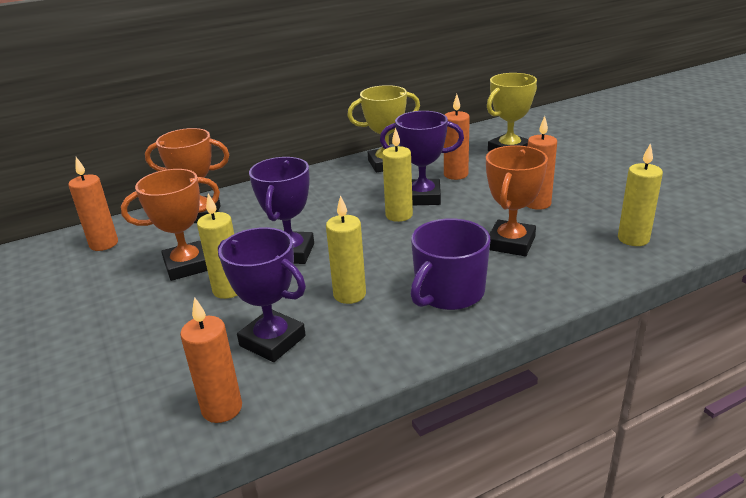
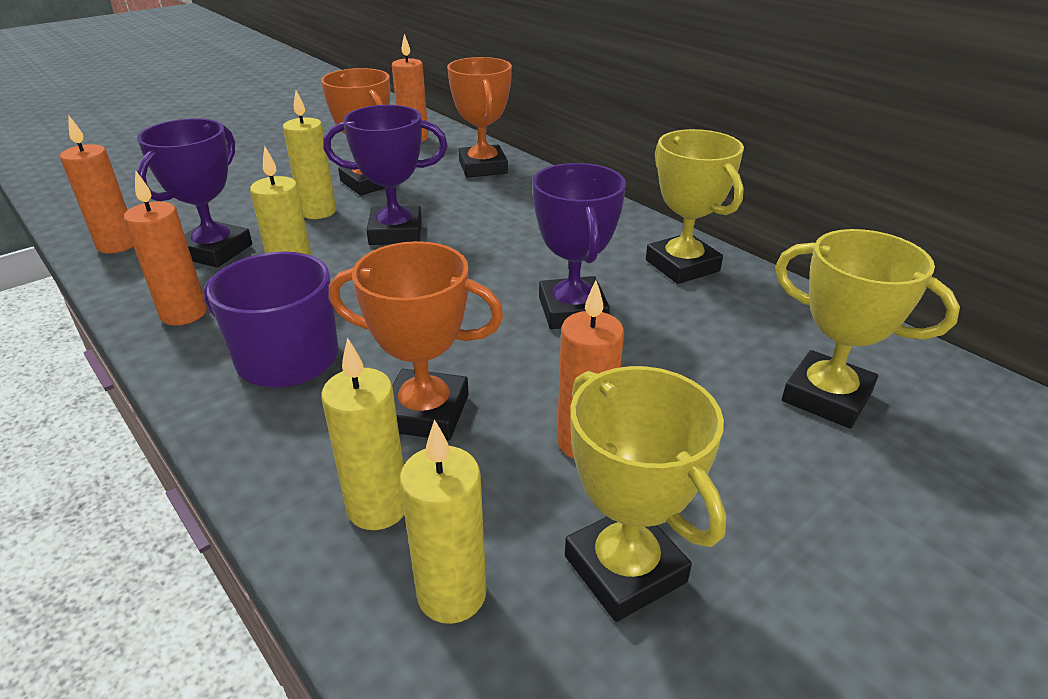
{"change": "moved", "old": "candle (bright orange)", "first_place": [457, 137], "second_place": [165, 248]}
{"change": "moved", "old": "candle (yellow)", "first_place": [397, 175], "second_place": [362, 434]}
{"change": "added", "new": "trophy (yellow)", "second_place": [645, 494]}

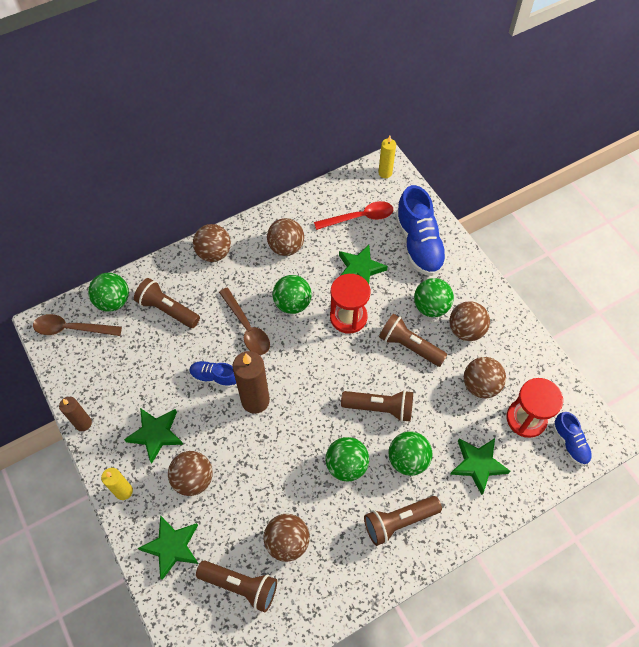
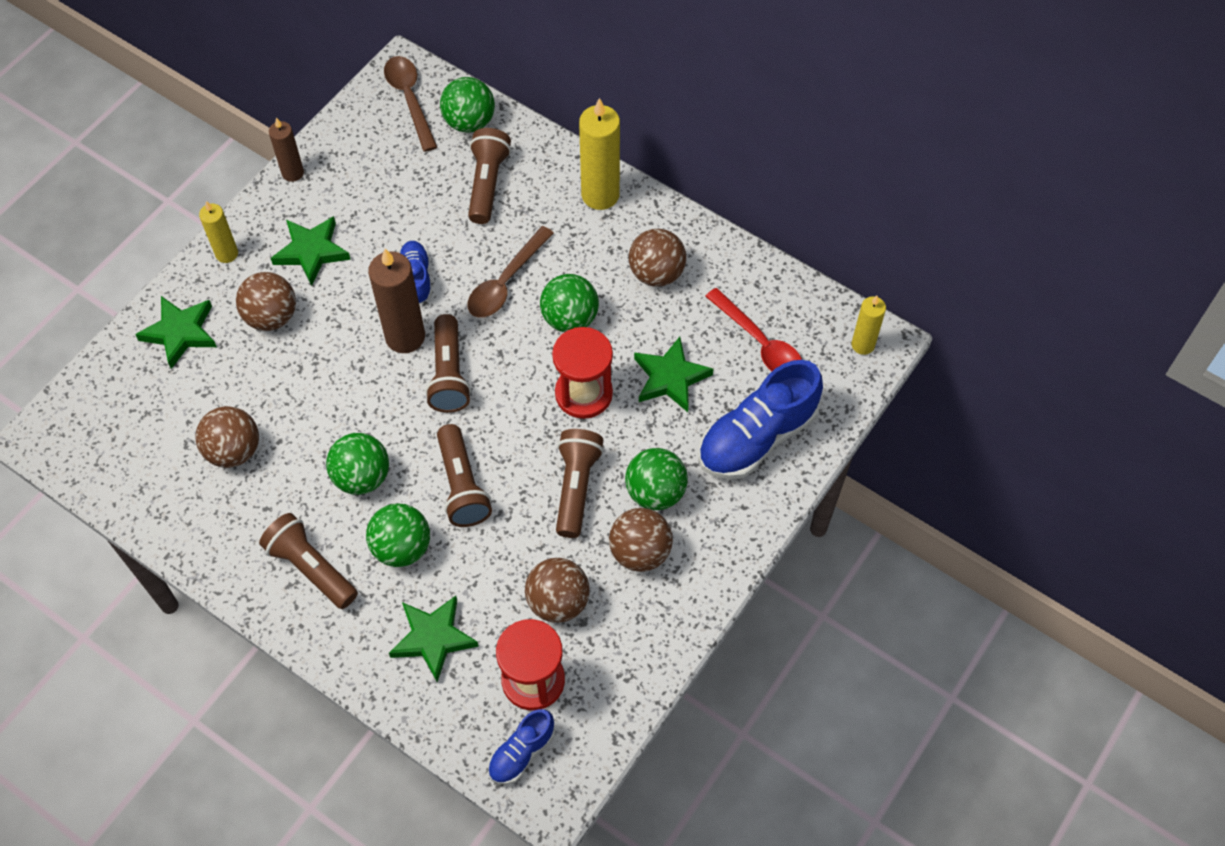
{"change": "moved", "old": "torch (russet)", "first_place": [236, 586], "second_place": [448, 363]}
{"change": "replaced", "old": "play ball (russet)", "new": "candle (yellow)", "first_place": [212, 243], "second_place": [599, 154]}

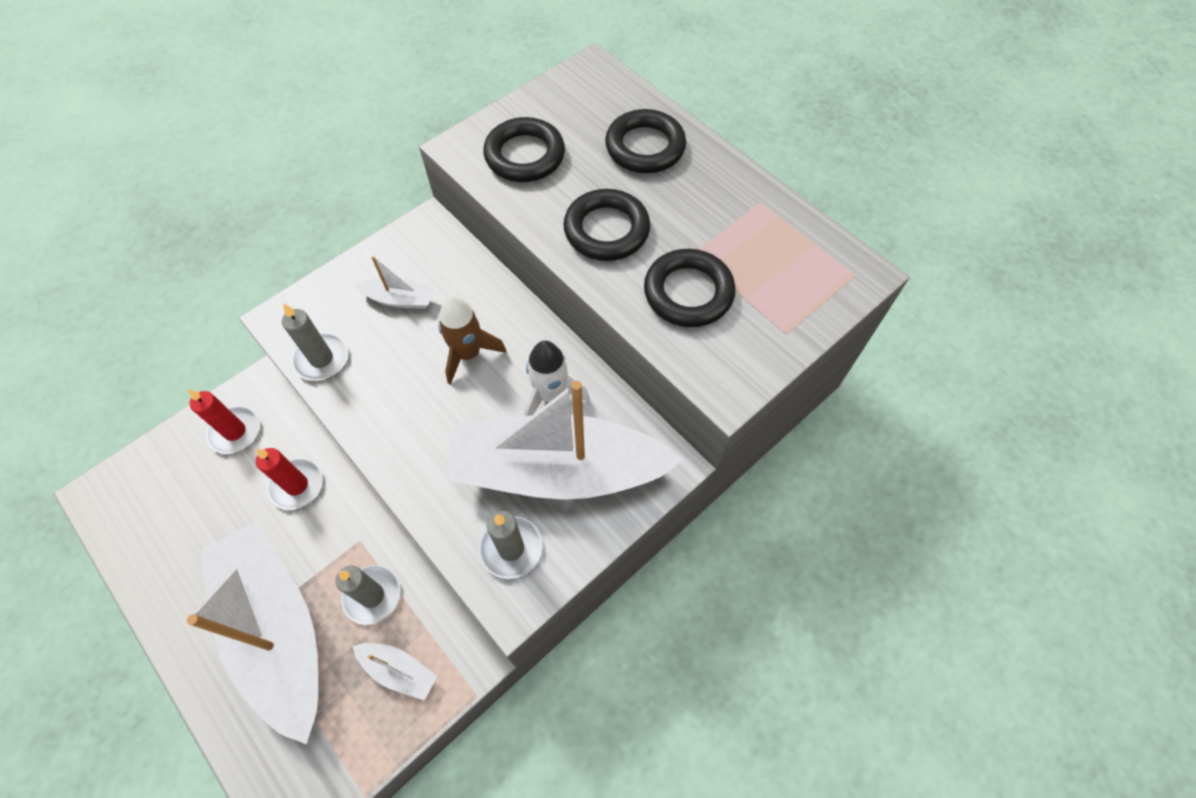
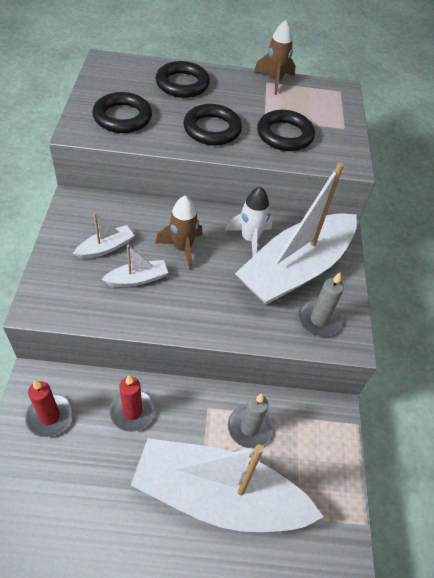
{"change": "moved", "old": "sailboat (white)", "first_place": [394, 672], "second_place": [134, 266]}
{"change": "added", "new": "rocket (russet)", "second_place": [275, 57]}
{"change": "removed", "old": "candle (gray)", "first_place": [315, 342]}

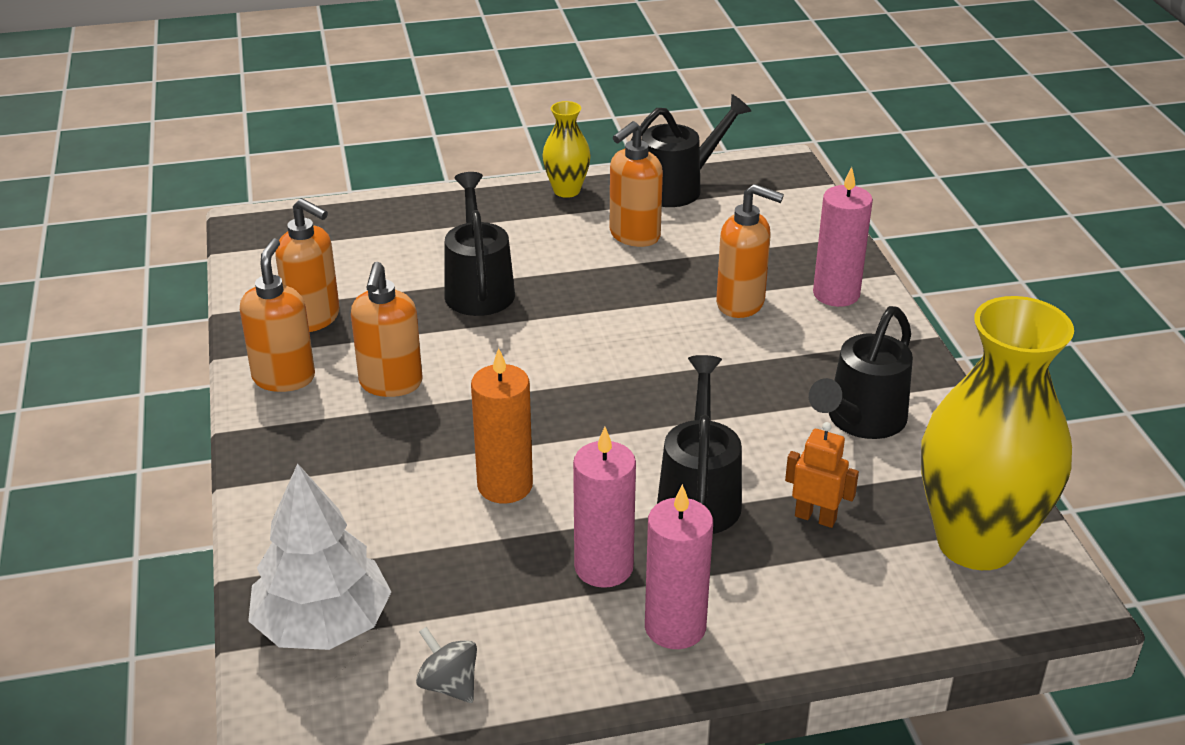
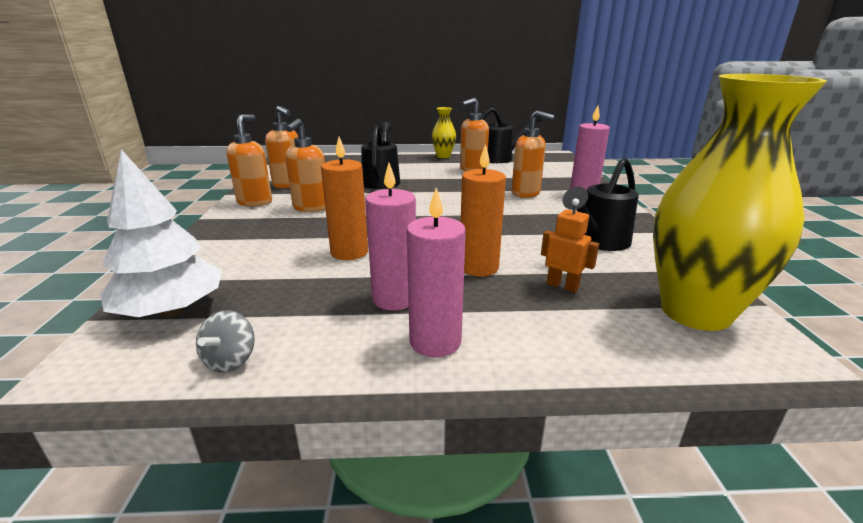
{"change": "turned", "old": "spinning top (gray)", "first_place": [446, 664], "second_place": [225, 341], "degrees": -135}
{"change": "replaced", "old": "sprinkling can (black)", "new": "candle (bright orange)", "first_place": [699, 444], "second_place": [483, 210]}

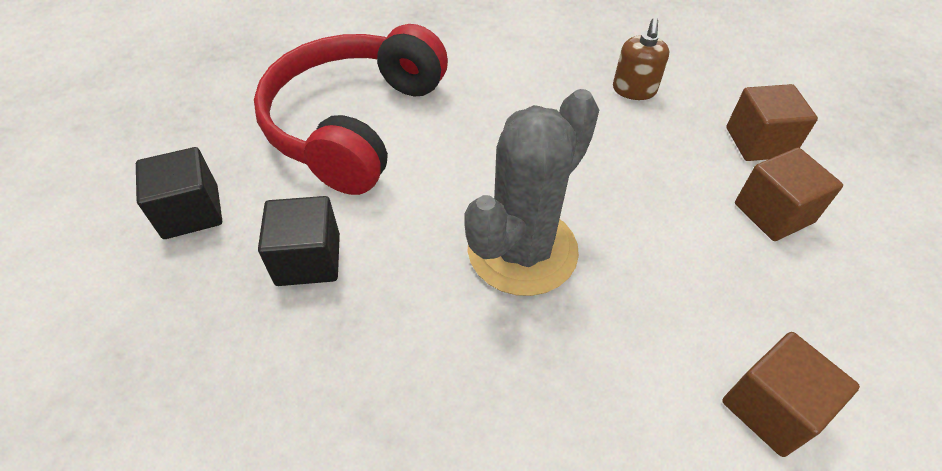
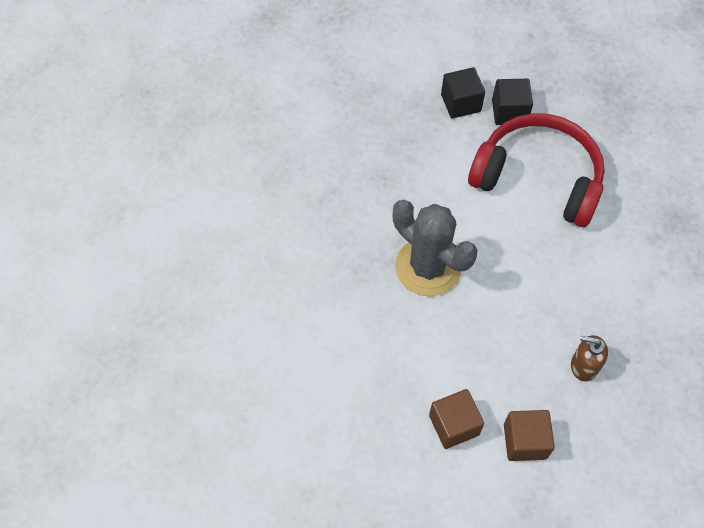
{"change": "moved", "old": "solid cube (black)", "first_place": [299, 241], "second_place": [512, 102]}
{"change": "removed", "old": "solid cube (russet)", "first_place": [791, 394]}

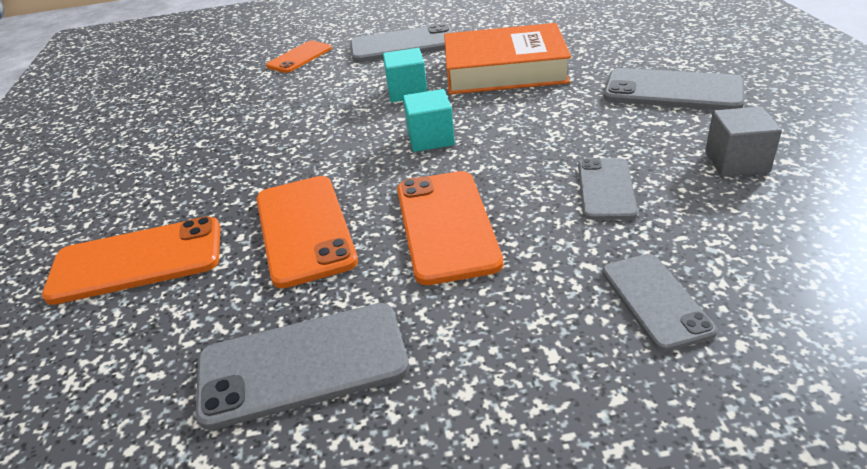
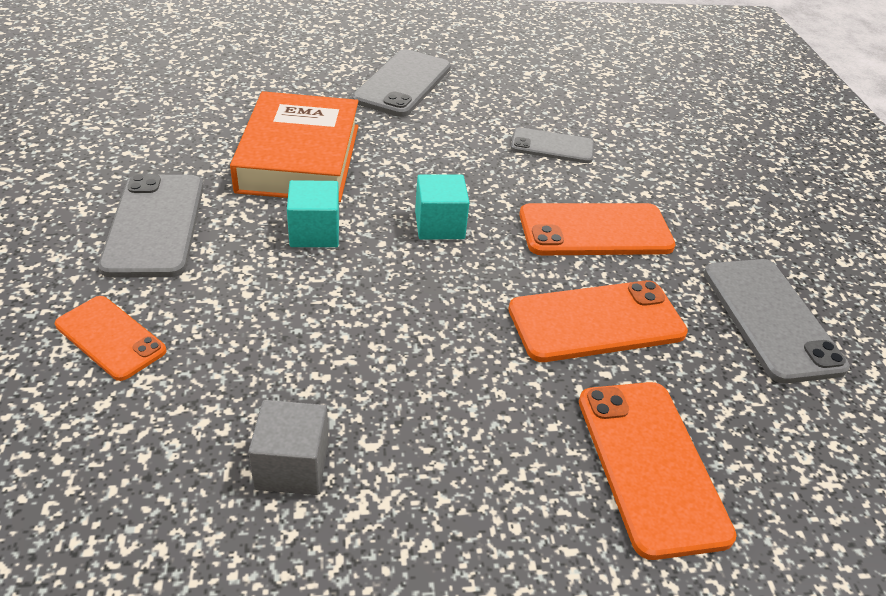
{"change": "moved", "old": "solid cube (gray)", "first_place": [743, 141], "second_place": [288, 447]}
{"change": "removed", "old": "mobile phone (gray)", "first_place": [659, 303]}

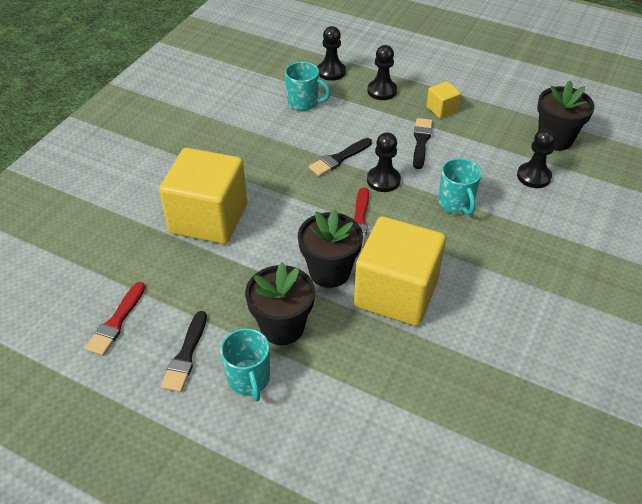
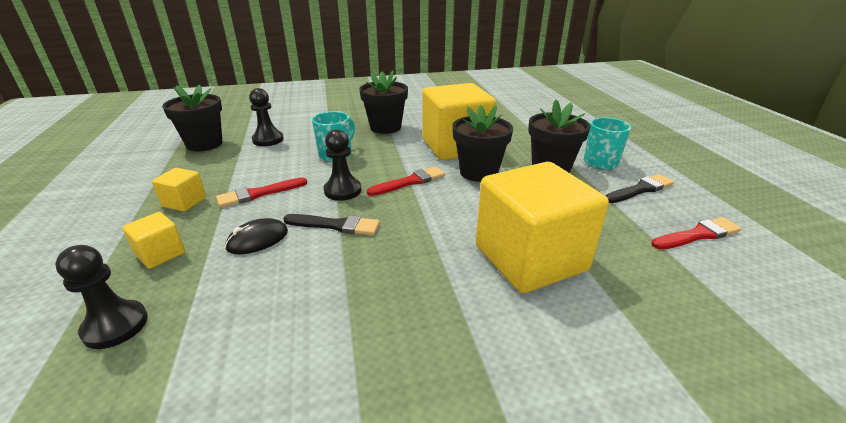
{"change": "replaced", "old": "chess pawn (black)", "new": "solid cube (yellow)", "first_place": [382, 72], "second_place": [153, 240]}
{"change": "recoloured", "old": "brush (black)", "new": "brush (red)", "first_place": [422, 143], "second_place": [261, 192]}
{"change": "added", "new": "mouse (black)", "second_place": [256, 236]}
{"change": "added", "new": "potted plant (black)", "second_place": [383, 102]}
{"change": "removed", "old": "tea mug (teal)", "first_place": [308, 86]}

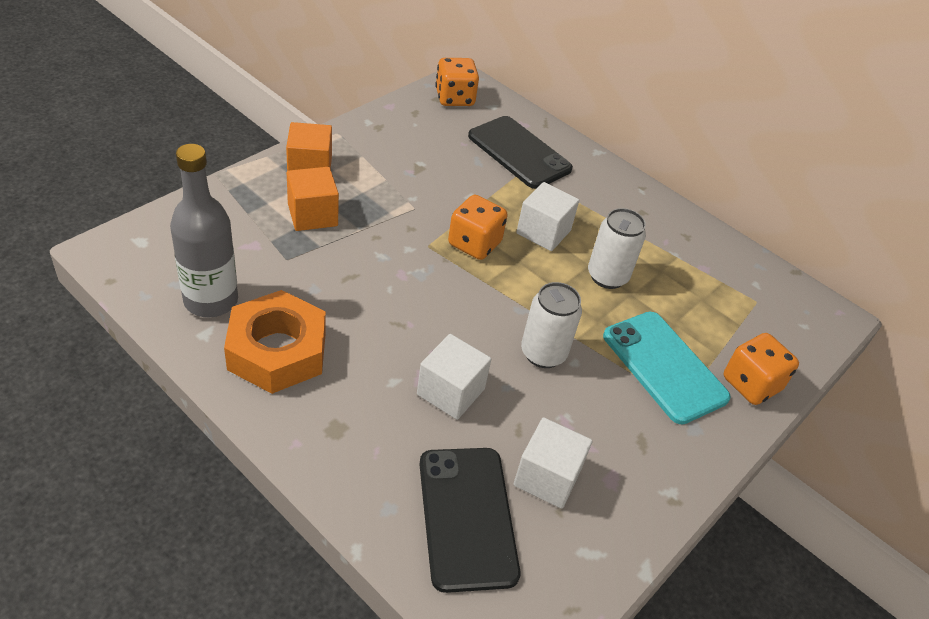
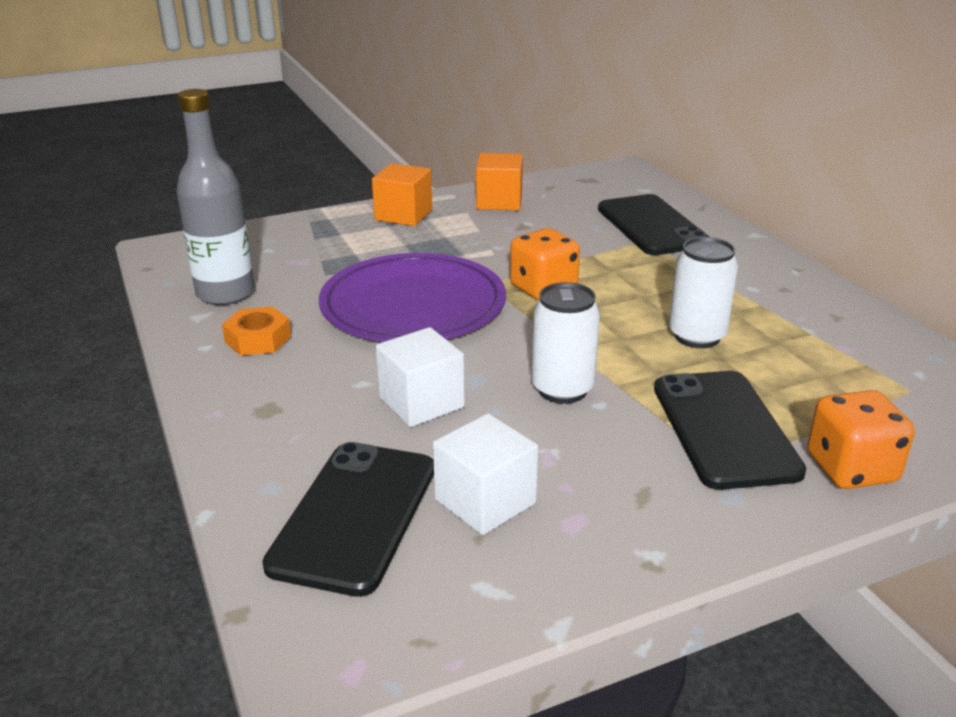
{"change": "resized", "old": "hex nut (bright orange)", "first_place": [275, 342], "second_place": [256, 331], "factor": 0.54}
{"change": "added", "new": "dinner plate (royal purple)", "second_place": [412, 297]}
{"change": "moved", "old": "solid cube (bright orange)", "first_place": [313, 199], "second_place": [499, 181]}
{"change": "recoloured", "old": "mobile phone (teal)", "new": "mobile phone (black)", "first_place": [667, 368], "second_place": [730, 430]}
{"change": "removed", "old": "dice (bright orange)", "first_place": [457, 82]}
{"change": "removed", "old": "solid cube (white)", "first_place": [547, 216]}

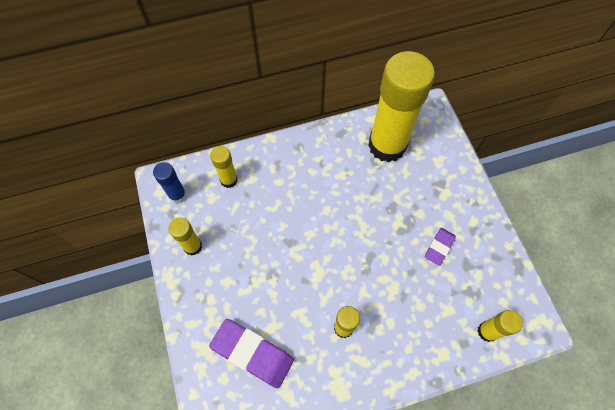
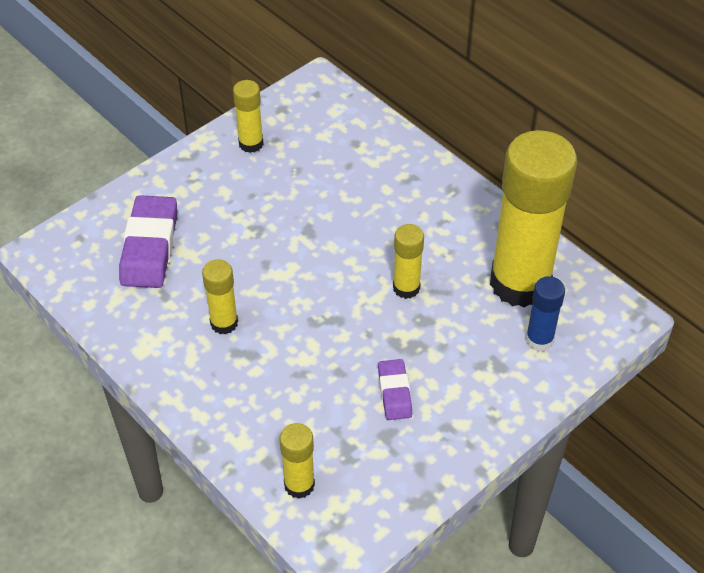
{"change": "turned", "old": "pencil eraser (royal purple)", "first_place": [440, 247], "second_place": [395, 389], "degrees": 75}
{"change": "moved", "old": "glue stick (yellow)", "first_place": [224, 167], "second_place": [408, 261]}
{"change": "moved", "old": "glue stick (cobalt)", "first_place": [170, 183], "second_place": [545, 314]}

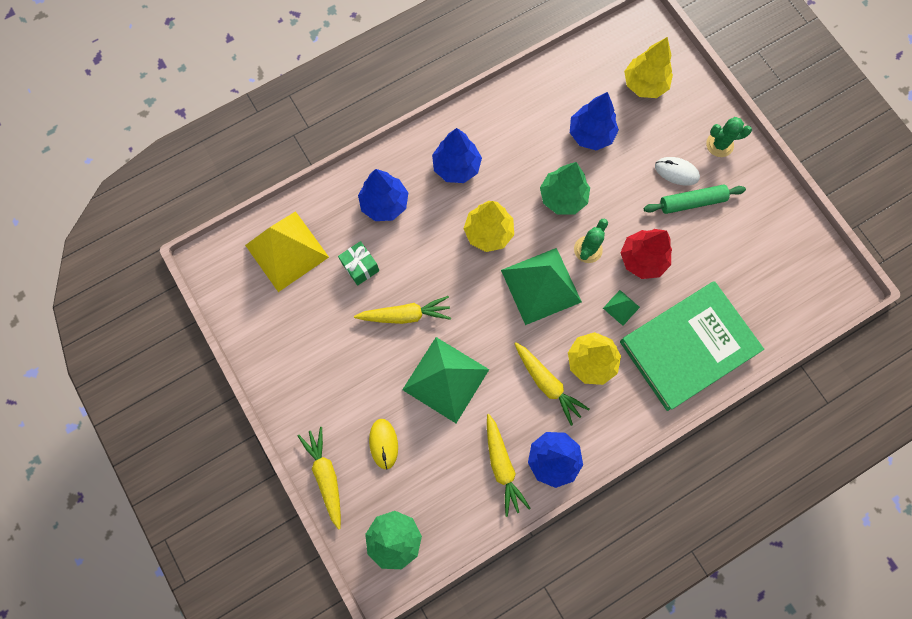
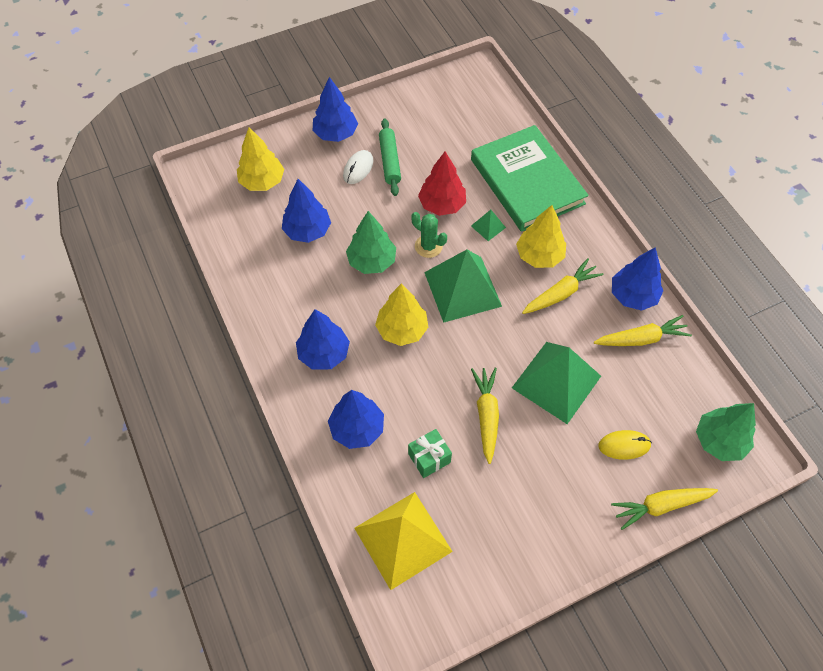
{"change": "replaced", "old": "prickly plant (leaf-green)", "new": "tree (cobalt)", "first_place": [729, 137], "second_place": [335, 109]}

